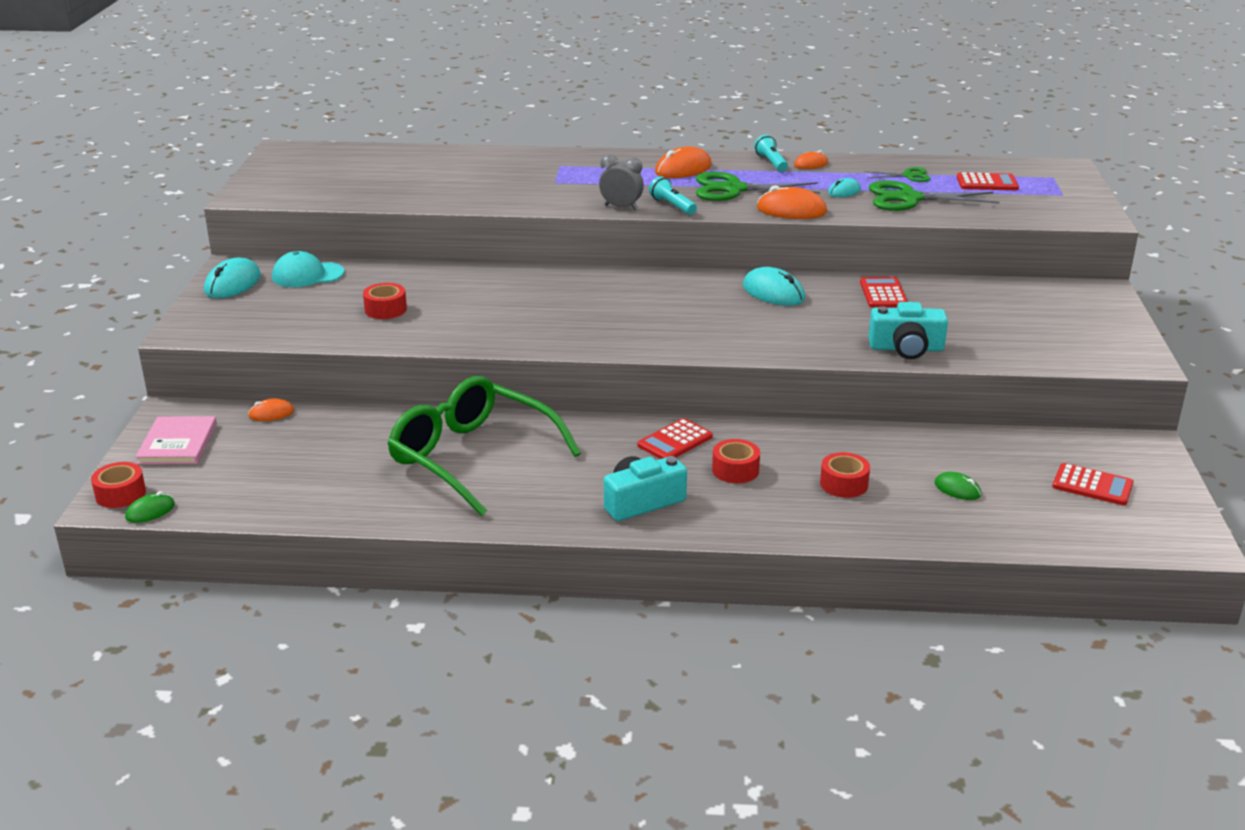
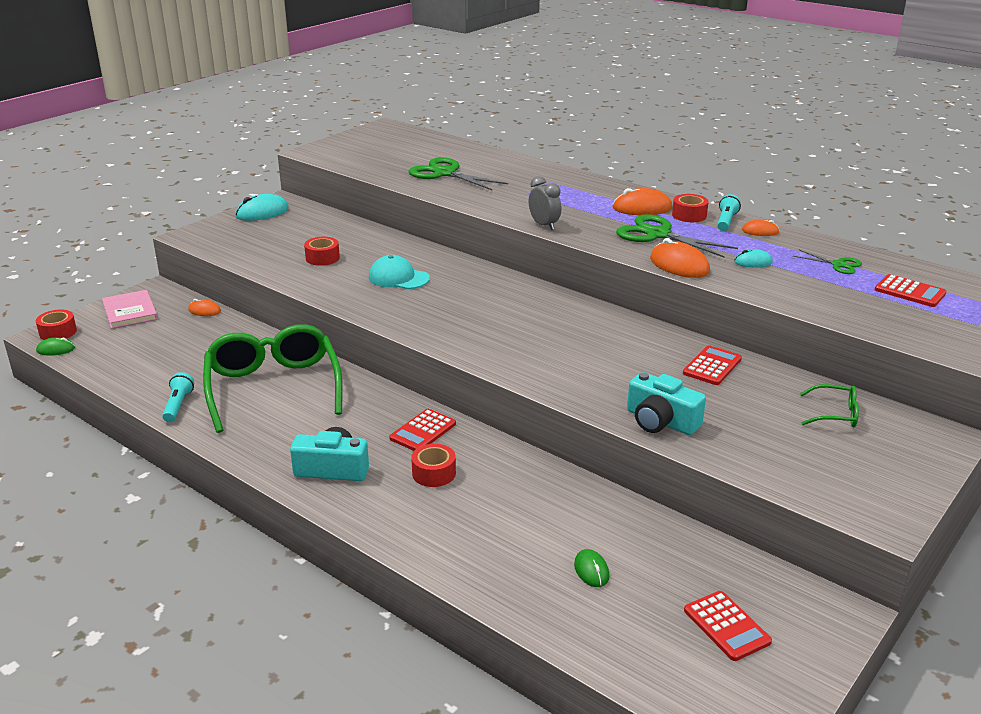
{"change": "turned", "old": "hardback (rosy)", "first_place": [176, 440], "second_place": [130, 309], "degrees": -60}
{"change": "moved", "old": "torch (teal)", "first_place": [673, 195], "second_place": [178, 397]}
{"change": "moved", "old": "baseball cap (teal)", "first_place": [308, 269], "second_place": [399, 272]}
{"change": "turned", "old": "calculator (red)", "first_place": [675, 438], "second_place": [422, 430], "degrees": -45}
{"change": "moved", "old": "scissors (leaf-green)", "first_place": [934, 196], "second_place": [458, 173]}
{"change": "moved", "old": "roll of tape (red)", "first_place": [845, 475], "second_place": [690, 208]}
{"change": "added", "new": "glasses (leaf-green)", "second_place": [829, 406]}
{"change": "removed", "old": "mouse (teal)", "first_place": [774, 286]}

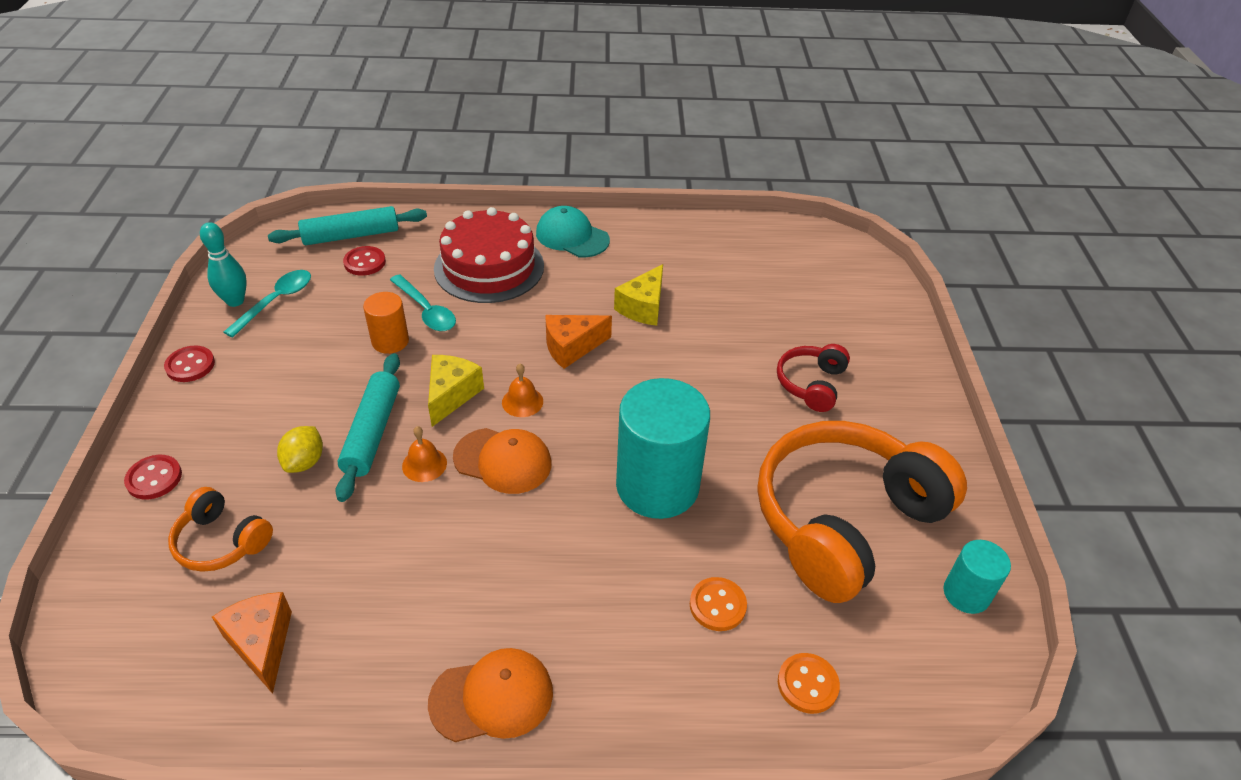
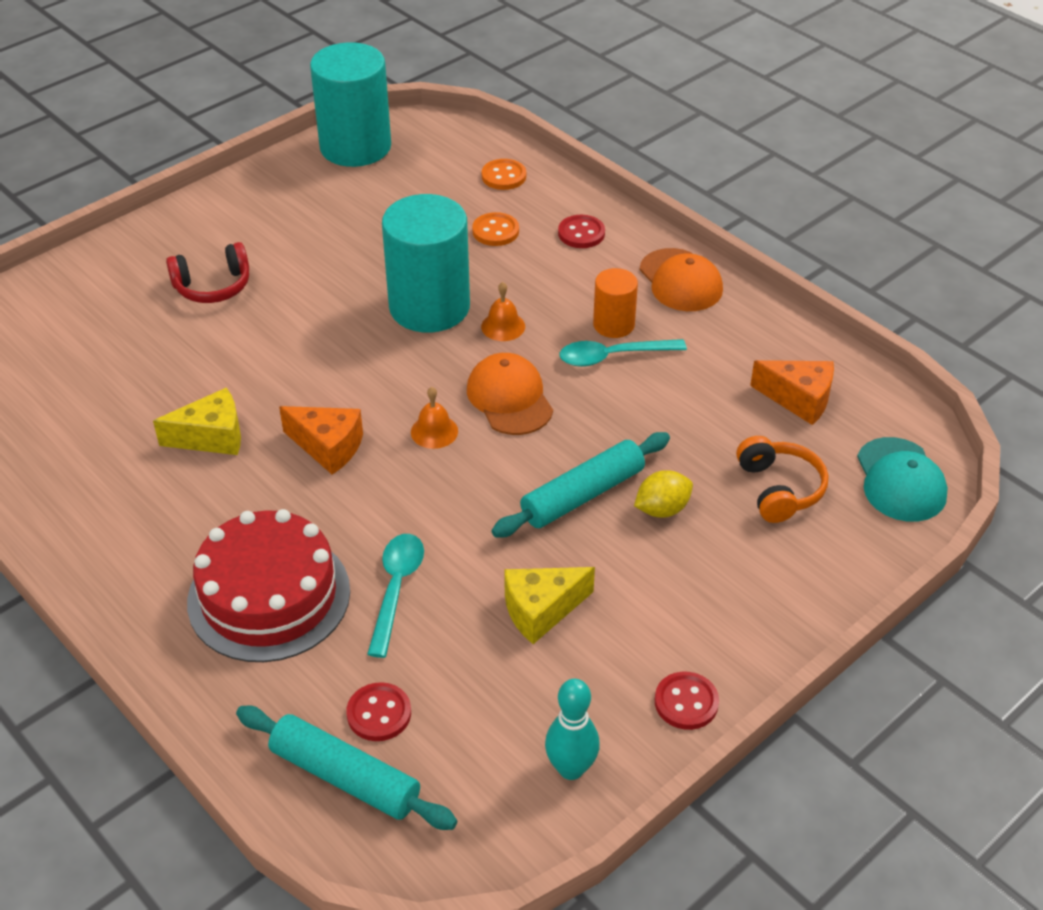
{"change": "resized", "old": "cylinder (teal)", "first_place": [977, 577], "second_place": [350, 104], "factor": 1.97}
{"change": "moved", "old": "bell (bright orange)", "first_place": [424, 454], "second_place": [503, 311]}
{"change": "moved", "old": "piece of cheese (yellow)", "first_place": [456, 391], "second_place": [549, 605]}
{"change": "moved", "old": "button (red)", "first_place": [153, 477], "second_place": [581, 231]}
{"change": "moved", "old": "tablespoon (teal)", "first_place": [267, 304], "second_place": [623, 353]}
{"change": "moved", "old": "cylinder (bright orange)", "first_place": [386, 323], "second_place": [615, 303]}
{"change": "turned", "old": "baseball cap (bright orange)", "first_place": [490, 695], "second_place": [681, 279], "degrees": -150}
{"change": "turned", "old": "piece of cheese (bright orange)", "first_place": [252, 643], "second_place": [792, 392], "degrees": -90}
{"change": "moved", "old": "baseball cap (teal)", "first_place": [573, 231], "second_place": [902, 479]}
{"change": "removed", "old": "headphones (bright orange)", "first_place": [862, 512]}

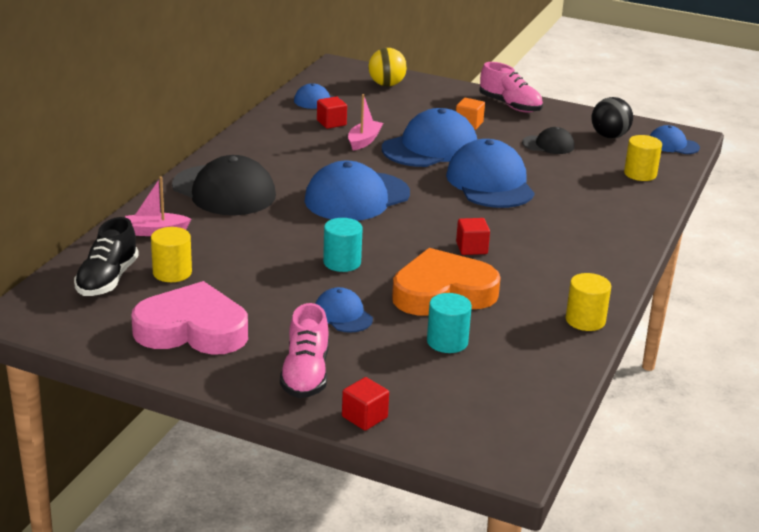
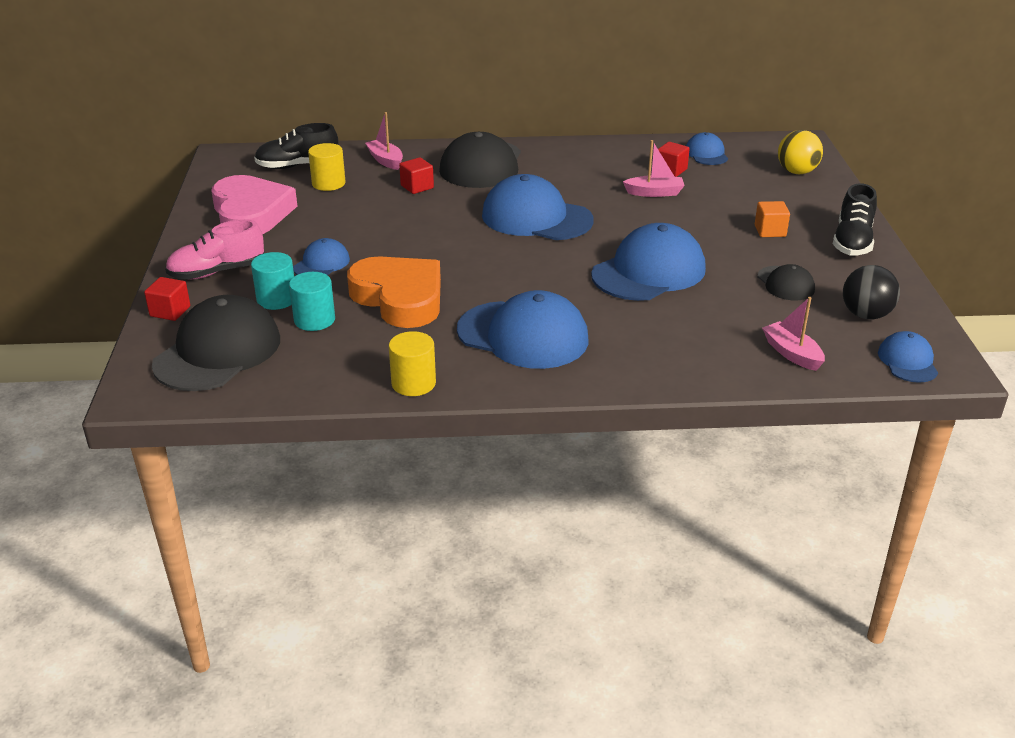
{"change": "added", "new": "baseball cap (black)", "second_place": [216, 343]}
{"change": "moved", "old": "cylinder (teal)", "first_place": [343, 245], "second_place": [272, 281]}
{"change": "moved", "old": "solid cube (red)", "first_place": [473, 236], "second_place": [416, 175]}
{"change": "moved", "old": "baseball cap (cobalt)", "first_place": [429, 137], "second_place": [523, 329]}
{"change": "replaced", "old": "cylinder (yellow)", "new": "sailboat (rosy)", "first_place": [643, 158], "second_place": [793, 334]}
{"change": "recoloured", "old": "shoe (rosy)", "new": "shoe (black)", "first_place": [511, 87], "second_place": [855, 219]}

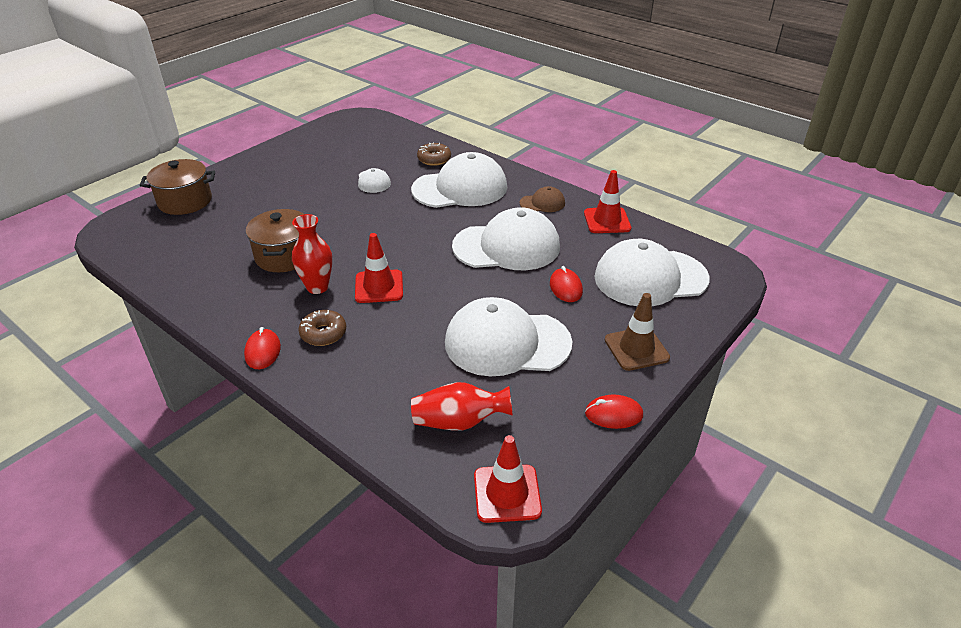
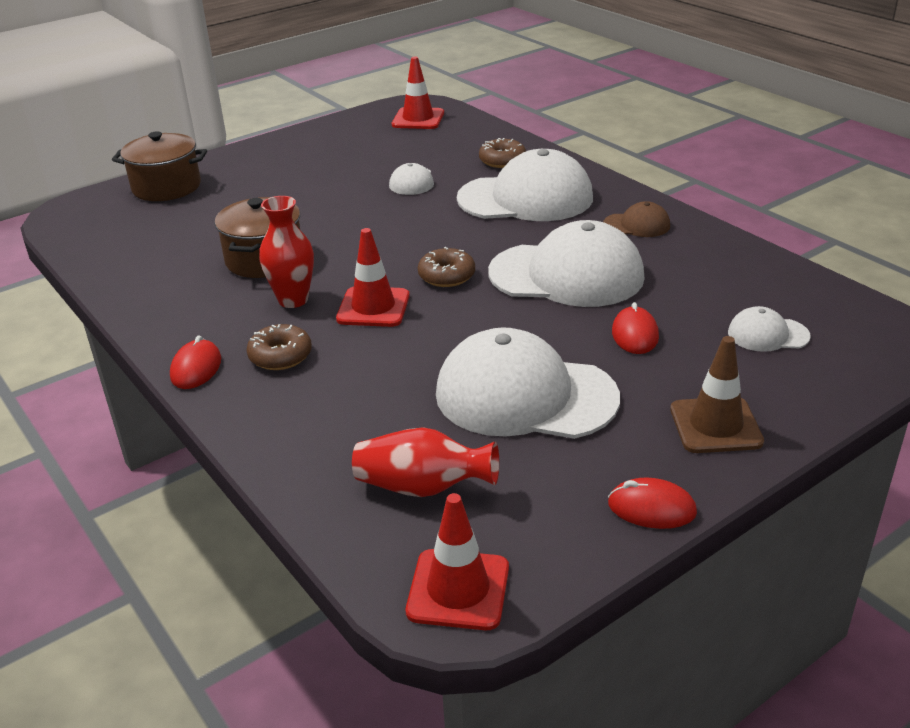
{"change": "moved", "old": "safety cone (red)", "first_place": [607, 201], "second_place": [418, 92]}
{"change": "added", "new": "glazed donut (russet)", "second_place": [446, 267]}
{"change": "resized", "old": "baseball cap (white)", "first_place": [651, 272], "second_place": [769, 329], "factor": 0.46}

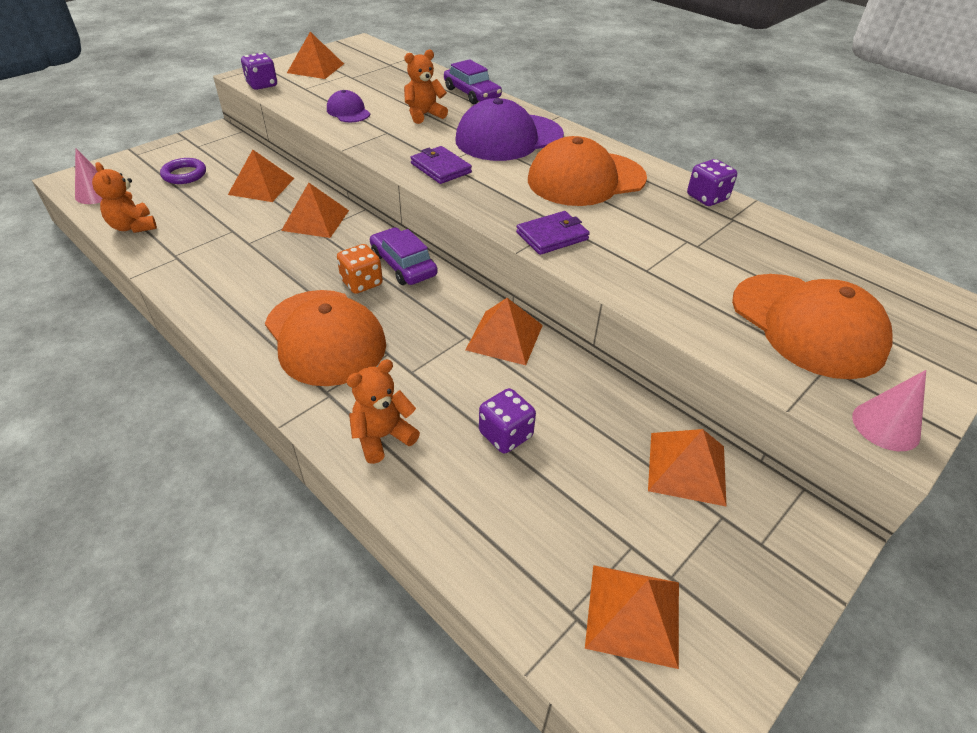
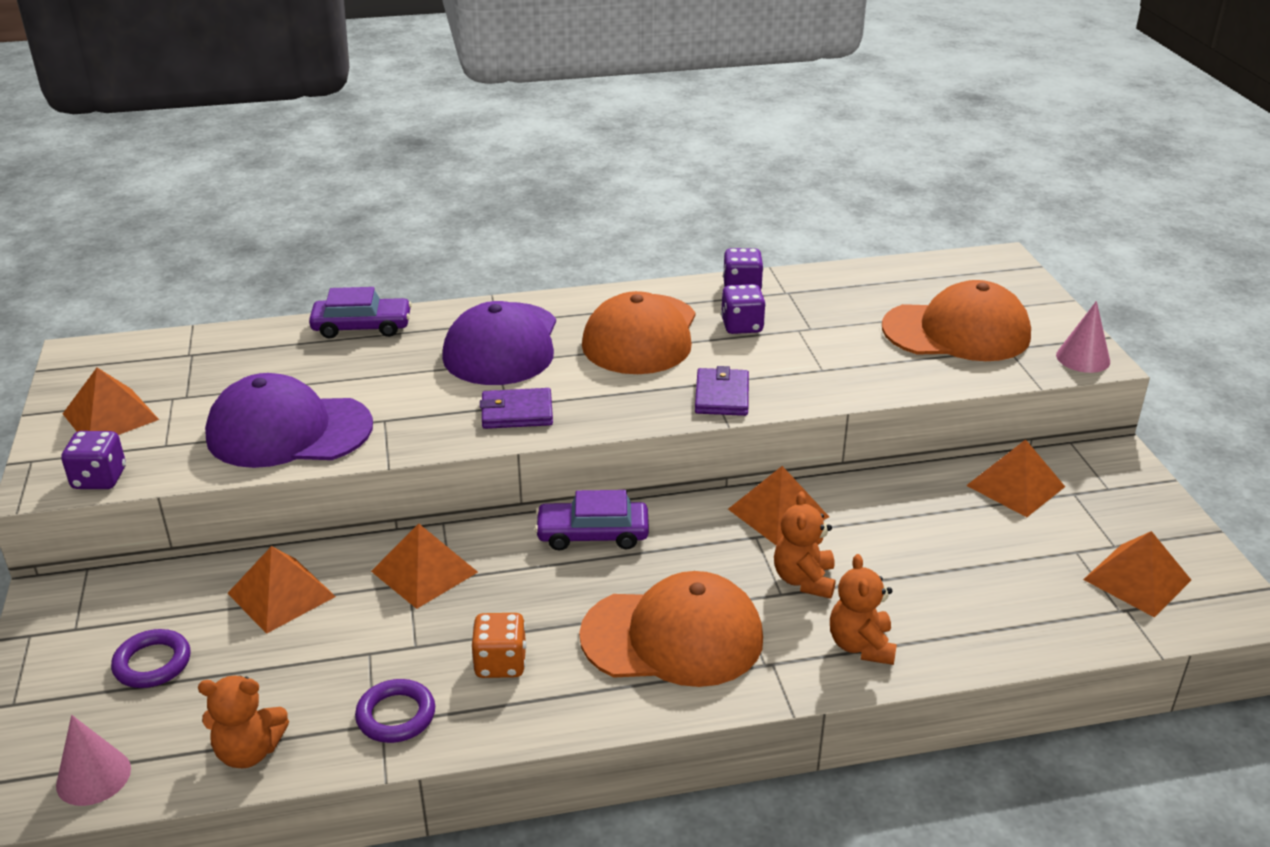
{"change": "resized", "old": "baseball cap (royal purple)", "first_place": [348, 106], "second_place": [289, 420], "factor": 2.06}
{"change": "added", "new": "torus (royal purple)", "second_place": [395, 711]}
{"change": "moved", "old": "dice (bright orange)", "first_place": [360, 269], "second_place": [499, 645]}
{"change": "moved", "old": "dice (royal purple)", "first_place": [507, 420], "second_place": [743, 309]}
{"change": "moved", "old": "teddy (bright orange)", "first_place": [426, 87], "second_place": [805, 545]}

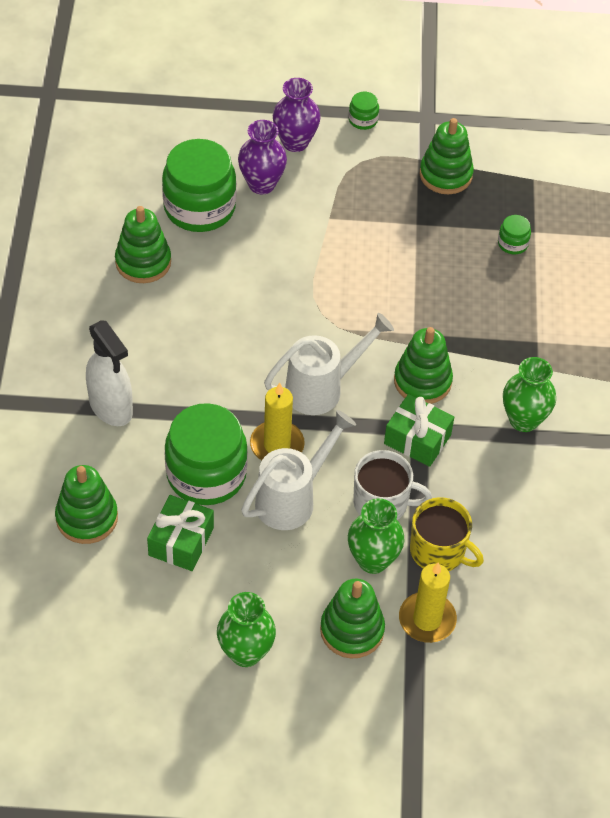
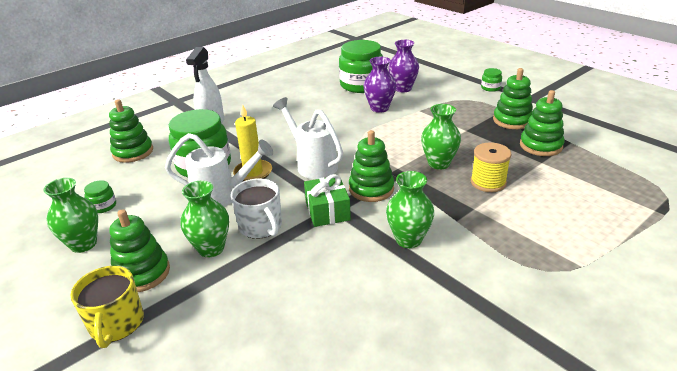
{"change": "moved", "old": "tea mug (yellow)", "first_place": [447, 534], "second_place": [107, 307]}
{"change": "moved", "old": "jam jar (leaf-green)", "first_place": [514, 235], "second_place": [100, 196]}
{"change": "turned", "old": "sprinkling can (white)", "first_place": [329, 364], "second_place": [308, 138], "degrees": -150}
{"change": "moved", "old": "vase (royal purple)", "first_place": [297, 115], "second_place": [380, 85]}
{"change": "added", "new": "vase (leaf-green)", "second_place": [441, 137]}
{"change": "added", "new": "bobbin (yellow)", "second_place": [491, 167]}
{"change": "moved", "old": "stacking toy (leaf-green)", "first_place": [143, 244], "second_place": [542, 123]}
{"change": "removed", "old": "gift (leaf-green)", "first_place": [180, 533]}
{"change": "removed", "old": "candle (yellow)", "first_place": [428, 603]}

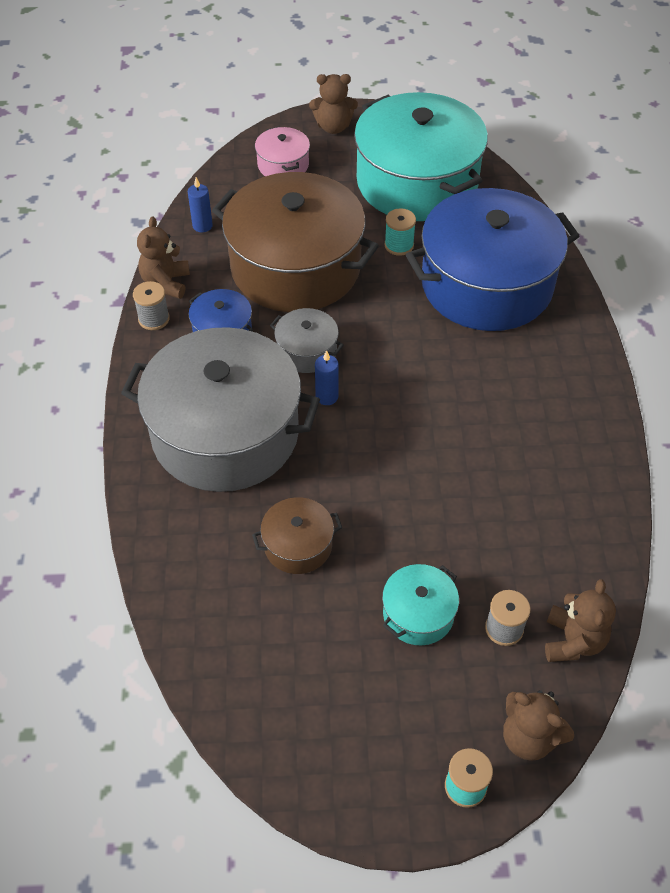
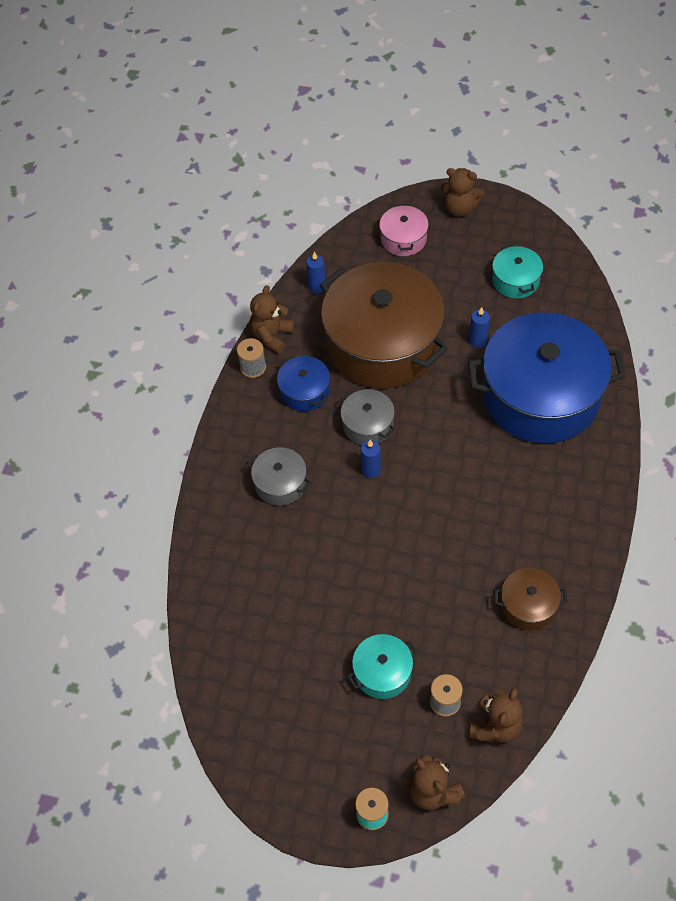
{"change": "resized", "old": "stockpot (gray)", "first_place": [220, 409], "second_place": [279, 476], "factor": 0.43}
{"change": "replaced", "old": "bobbin (teal)", "new": "candle (cobalt)", "first_place": [400, 232], "second_place": [479, 327]}
{"change": "resized", "old": "stockpot (teal)", "first_place": [421, 156], "second_place": [517, 271], "factor": 0.43}
{"change": "moved", "old": "stockpot (russet)", "first_place": [297, 535], "second_place": [530, 599]}

